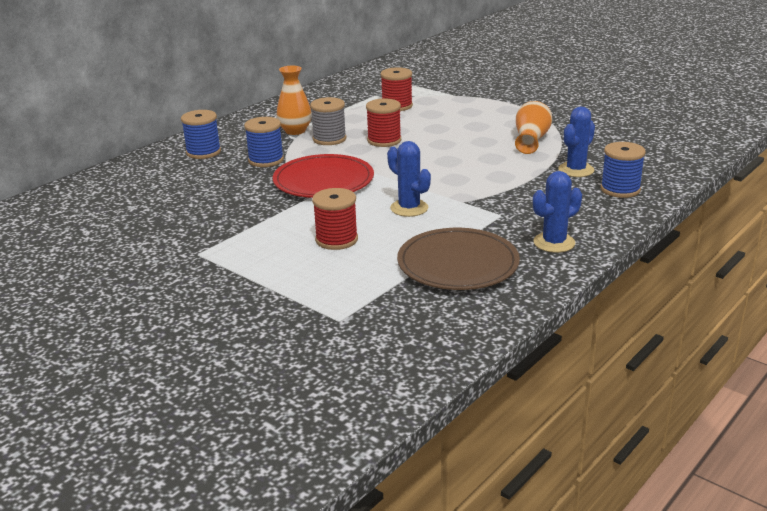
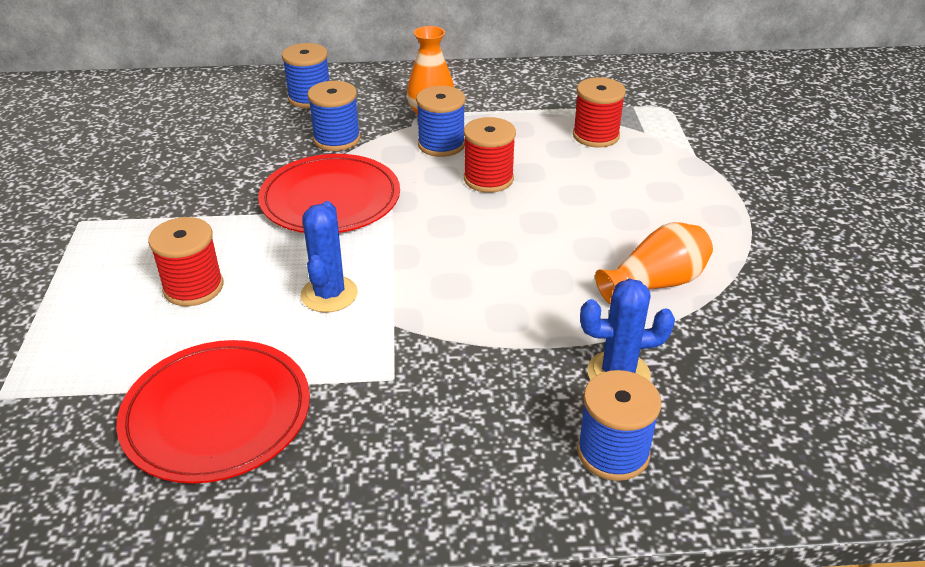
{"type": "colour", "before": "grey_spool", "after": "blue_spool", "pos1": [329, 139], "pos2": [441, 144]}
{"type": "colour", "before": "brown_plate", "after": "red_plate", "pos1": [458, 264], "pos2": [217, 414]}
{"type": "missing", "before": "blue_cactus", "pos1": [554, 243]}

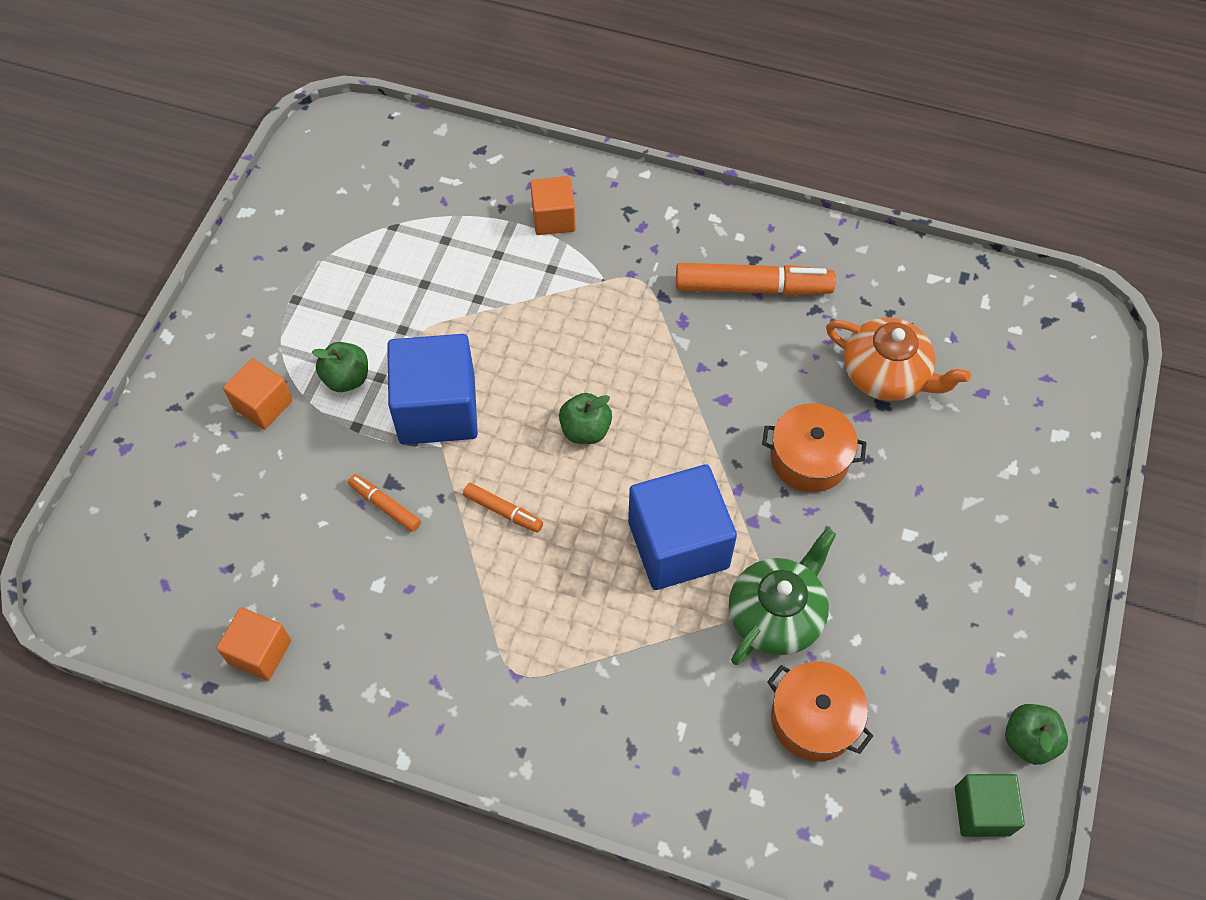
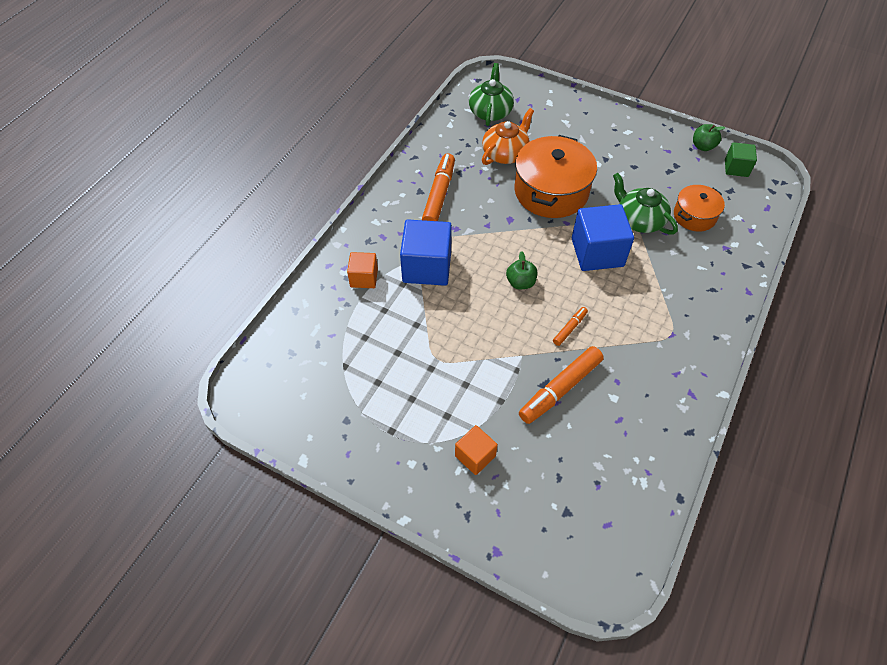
{"type": "missing", "before": "orange_cube", "pos1": [260, 652]}
{"type": "missing", "before": "green_apple", "pos1": [346, 378]}
{"type": "size", "before": "orange_marker", "pos1": [385, 506], "pos2": [560, 389], "scale": 1.98}
{"type": "relocated", "before": "blue_cube", "pos1": [437, 409], "pos2": [427, 267]}
{"type": "size", "before": "orange_pot", "pos1": [809, 458], "pos2": [551, 191], "scale": 1.78}
{"type": "appeared", "after": "green_teapot", "pos2": [490, 111]}

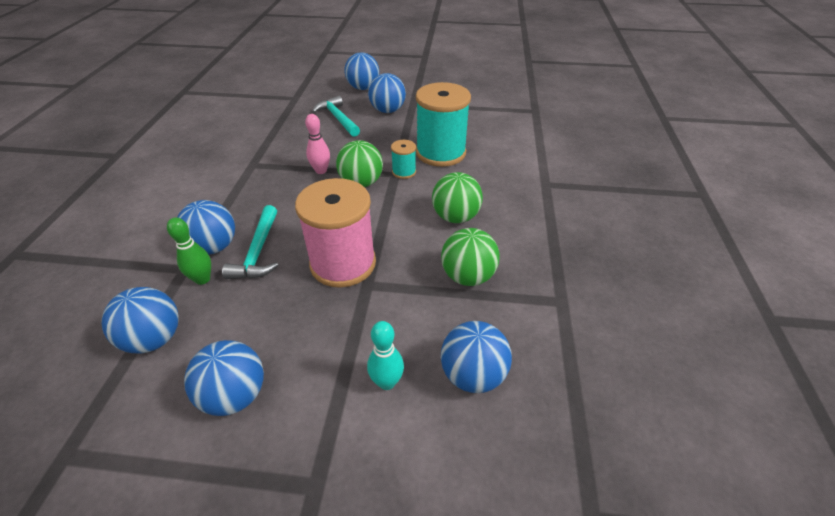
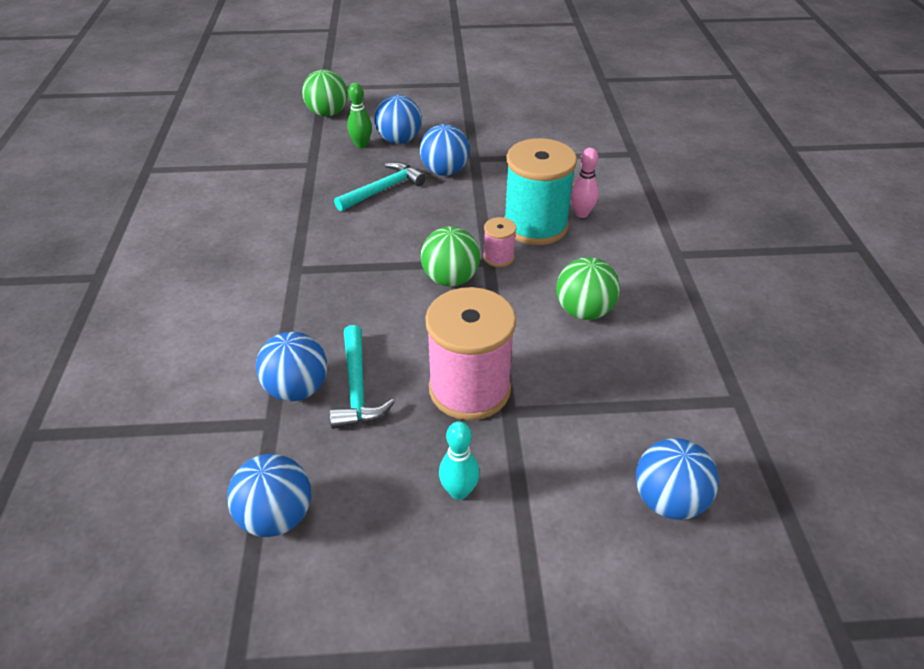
{"type": "relocated", "before": "green_bowling_pin", "pos1": [202, 279], "pos2": [361, 145]}
{"type": "missing", "before": "blue_ball", "pos1": [235, 395]}
{"type": "relocated", "before": "pink_bowling_pin", "pos1": [321, 170], "pos2": [581, 213]}
{"type": "spun", "before": "turquoise_hammer", "pos1": [338, 118], "pos2": [383, 189], "turn": 90}
{"type": "relocated", "before": "turquoise_bowling_pin", "pos1": [387, 382], "pos2": [459, 491]}
{"type": "colour", "before": "turquoise_spool", "after": "pink_spool", "pos1": [404, 172], "pos2": [498, 257]}
{"type": "relocated", "before": "green_ball", "pos1": [467, 276], "pos2": [327, 113]}

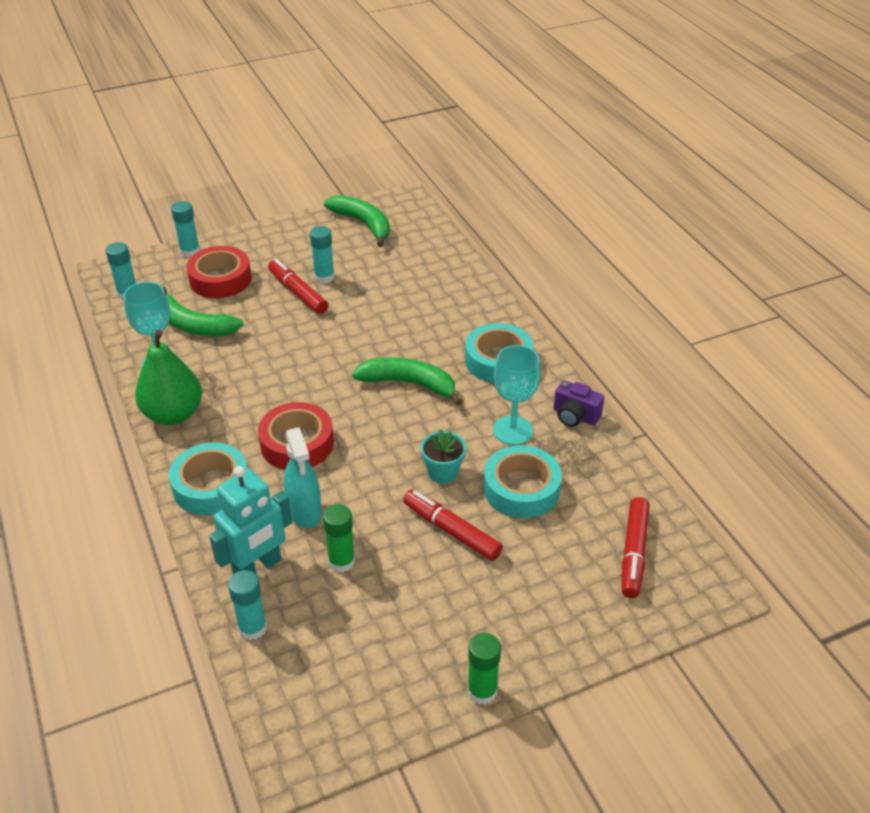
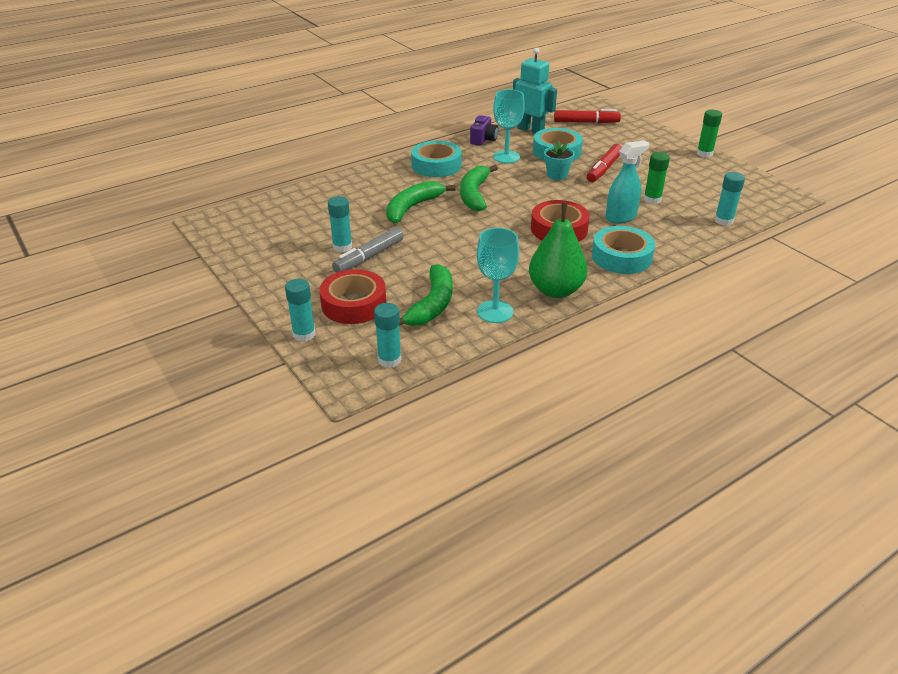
{"type": "relocated", "before": "turquoise_robot", "pos1": [258, 568], "pos2": [531, 130]}
{"type": "colour", "before": "red_marker", "after": "grey_marker", "pos1": [298, 292], "pos2": [369, 257]}
{"type": "relocated", "before": "green_banana", "pos1": [363, 224], "pos2": [413, 207]}

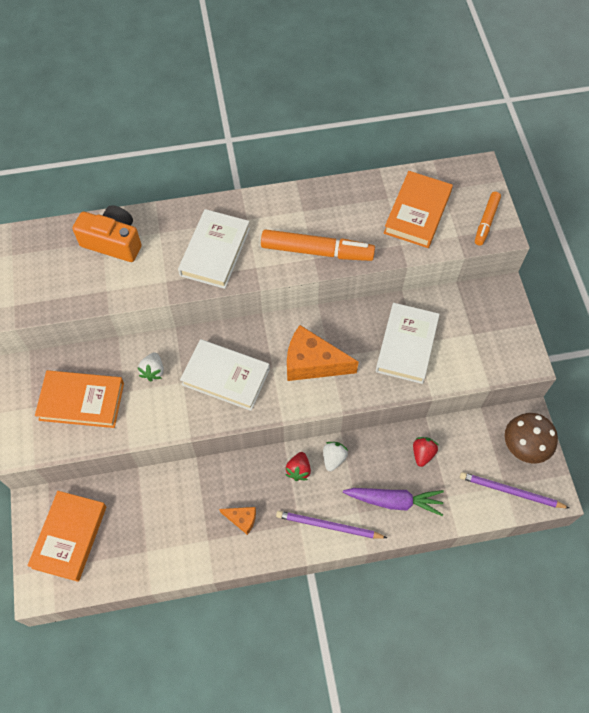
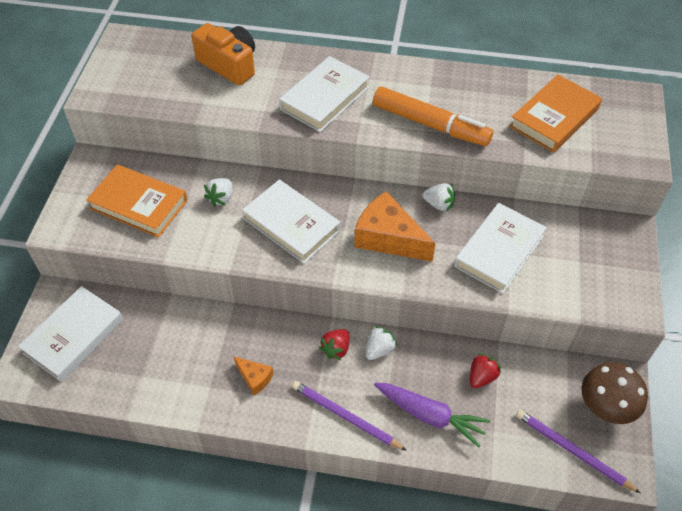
{"type": "colour", "before": "orange_book", "after": "white_book", "pos1": [70, 537], "pos2": [74, 336]}
{"type": "missing", "before": "orange_marker", "pos1": [486, 221]}
{"type": "appeared", "after": "white_strawberry", "pos2": [439, 204]}

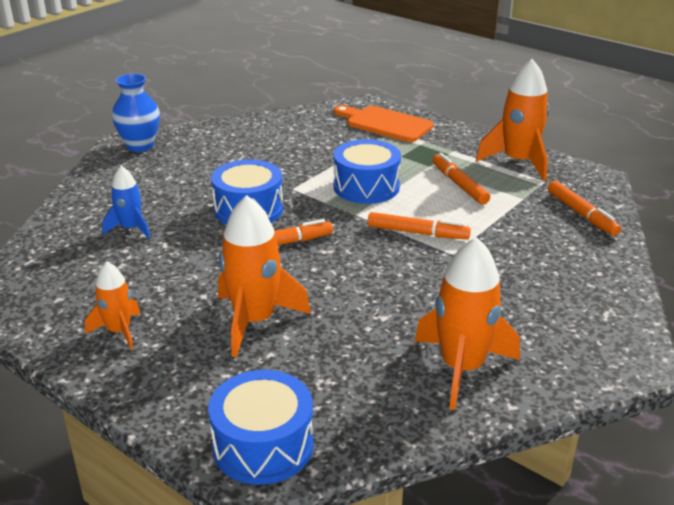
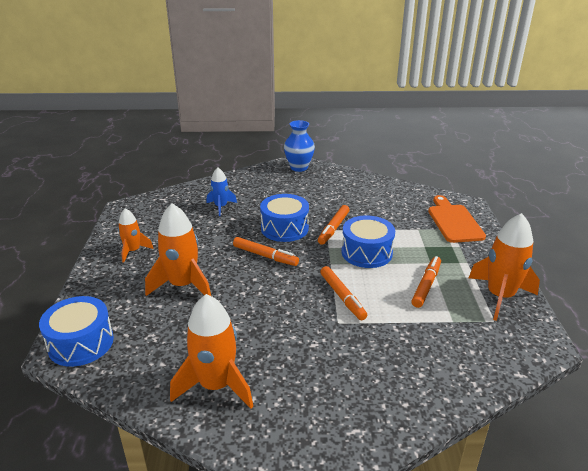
{"type": "relocated", "before": "orange_marker", "pos1": [581, 214], "pos2": [333, 228]}

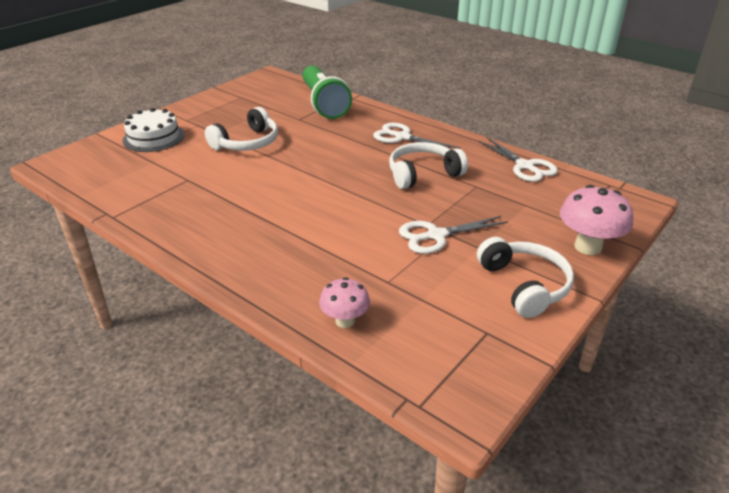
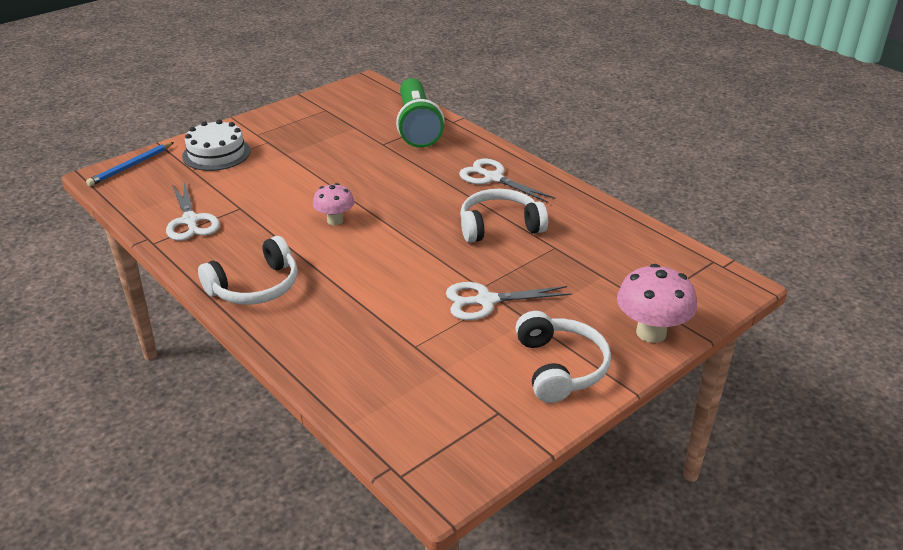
{"type": "relocated", "before": "white_headphones", "pos1": [247, 143], "pos2": [255, 287]}
{"type": "relocated", "before": "pink_mushroom", "pos1": [345, 321], "pos2": [335, 220]}
{"type": "relocated", "before": "white_scissors", "pos1": [525, 166], "pos2": [190, 221]}
{"type": "appeared", "after": "blue_pencil", "pos2": [131, 166]}

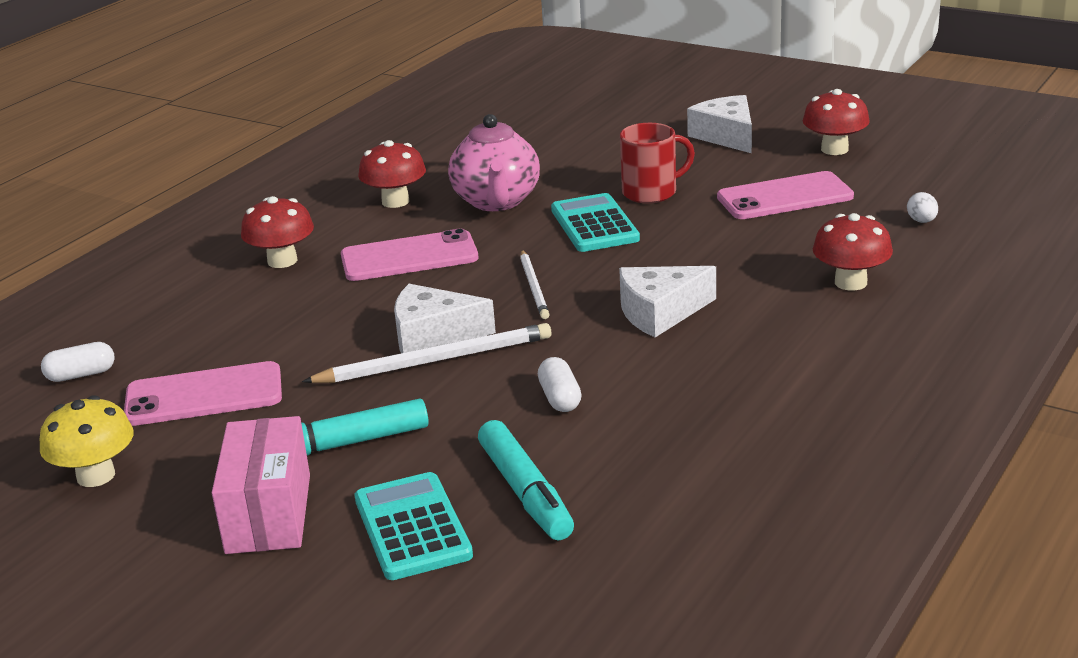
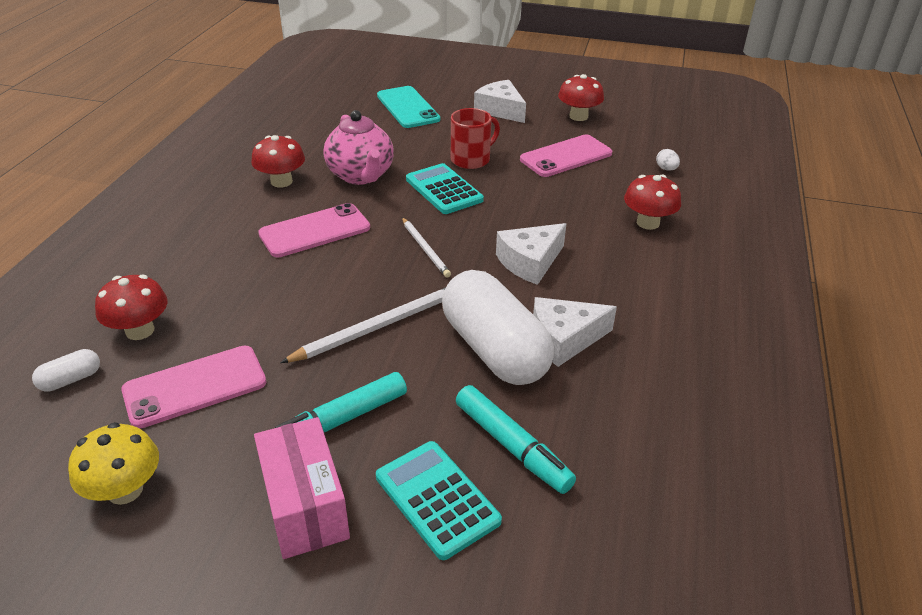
{"type": "relocated", "before": "red_mushroom", "pos1": [282, 261], "pos2": [140, 330]}
{"type": "relocated", "before": "white_cheese", "pos1": [433, 335], "pos2": [564, 339]}
{"type": "size", "before": "white_capsule", "pos1": [560, 398], "pos2": [494, 350], "scale": 2.47}
{"type": "appeared", "after": "turquoise_phone", "pos2": [407, 107]}

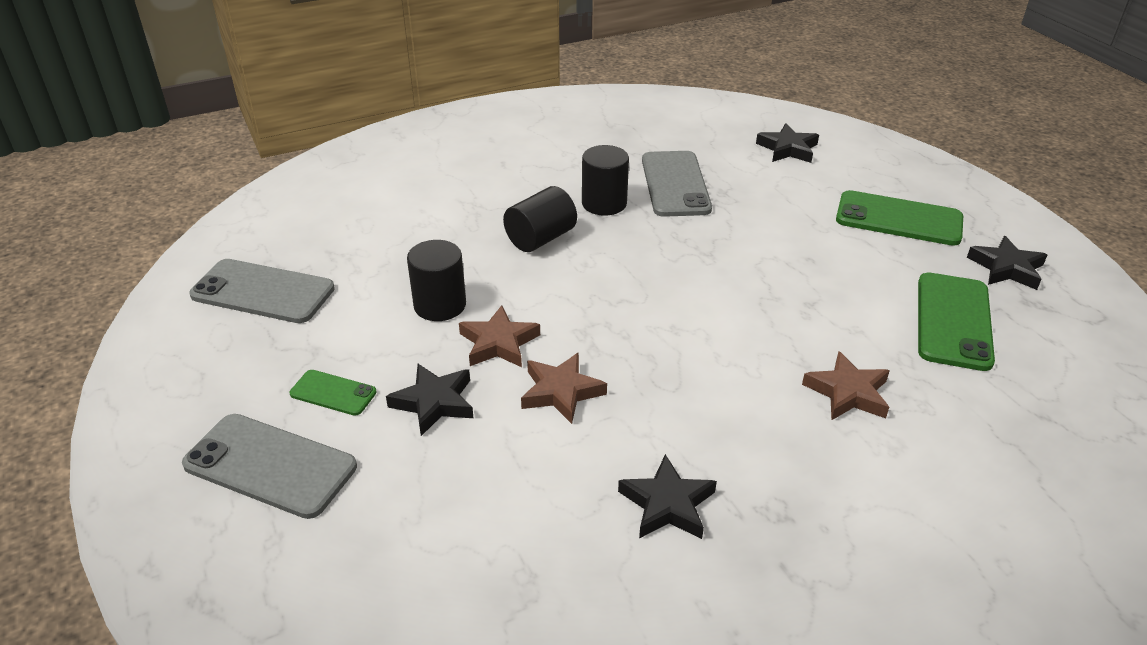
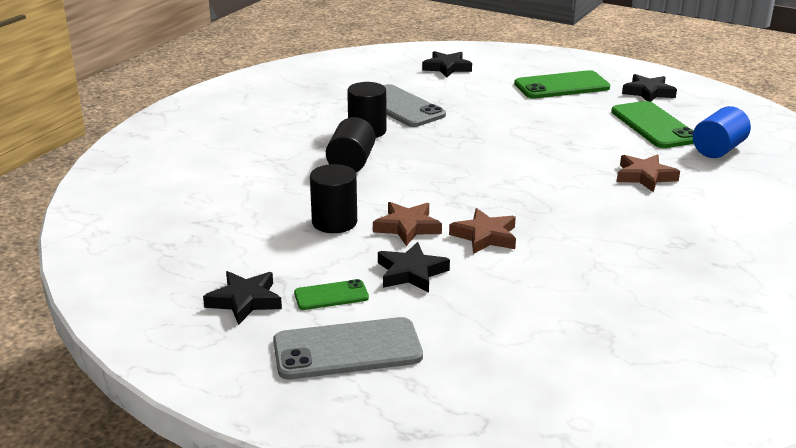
{"type": "missing", "before": "grey_phone", "pos1": [263, 292]}
{"type": "relocated", "before": "black_star", "pos1": [667, 504], "pos2": [245, 301]}
{"type": "appeared", "after": "blue_cylinder", "pos2": [718, 149]}

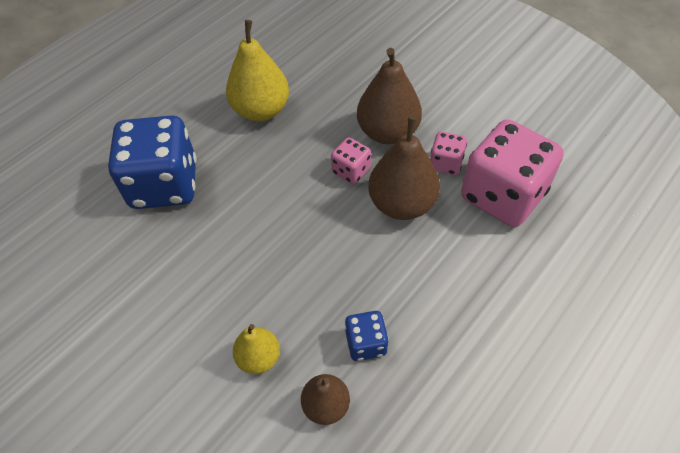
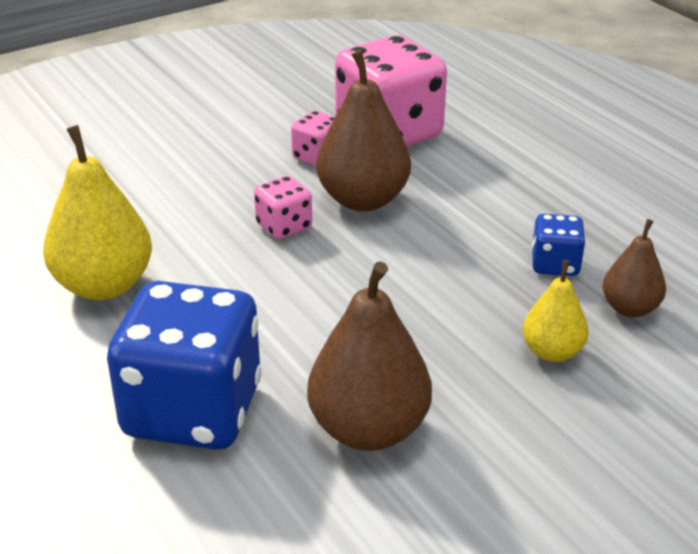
{"type": "relocated", "before": "brown_pear", "pos1": [387, 132], "pos2": [368, 429]}

